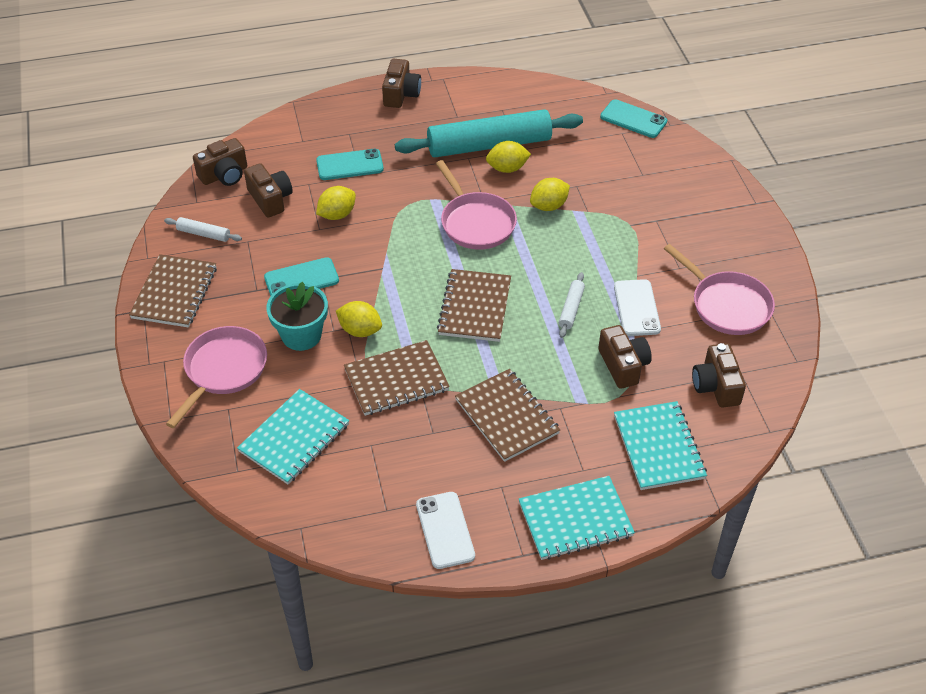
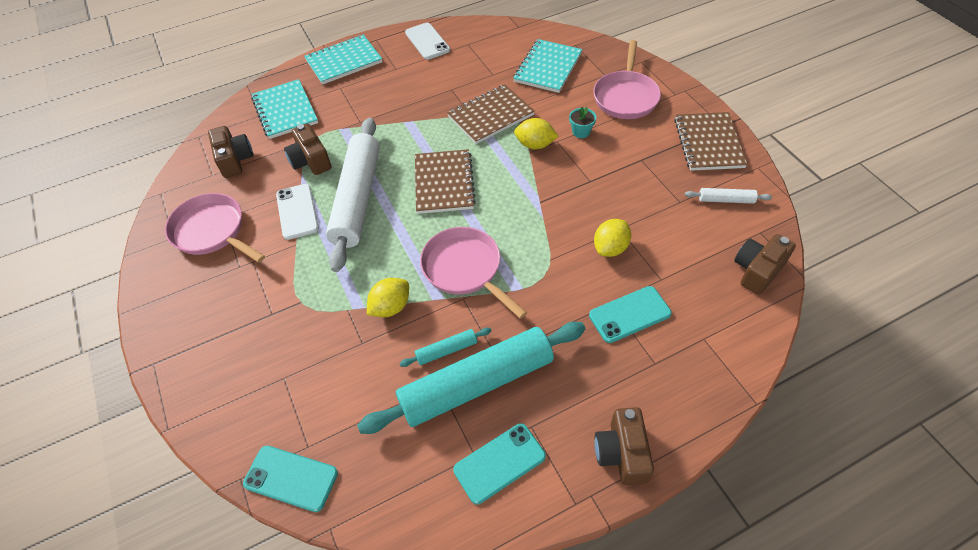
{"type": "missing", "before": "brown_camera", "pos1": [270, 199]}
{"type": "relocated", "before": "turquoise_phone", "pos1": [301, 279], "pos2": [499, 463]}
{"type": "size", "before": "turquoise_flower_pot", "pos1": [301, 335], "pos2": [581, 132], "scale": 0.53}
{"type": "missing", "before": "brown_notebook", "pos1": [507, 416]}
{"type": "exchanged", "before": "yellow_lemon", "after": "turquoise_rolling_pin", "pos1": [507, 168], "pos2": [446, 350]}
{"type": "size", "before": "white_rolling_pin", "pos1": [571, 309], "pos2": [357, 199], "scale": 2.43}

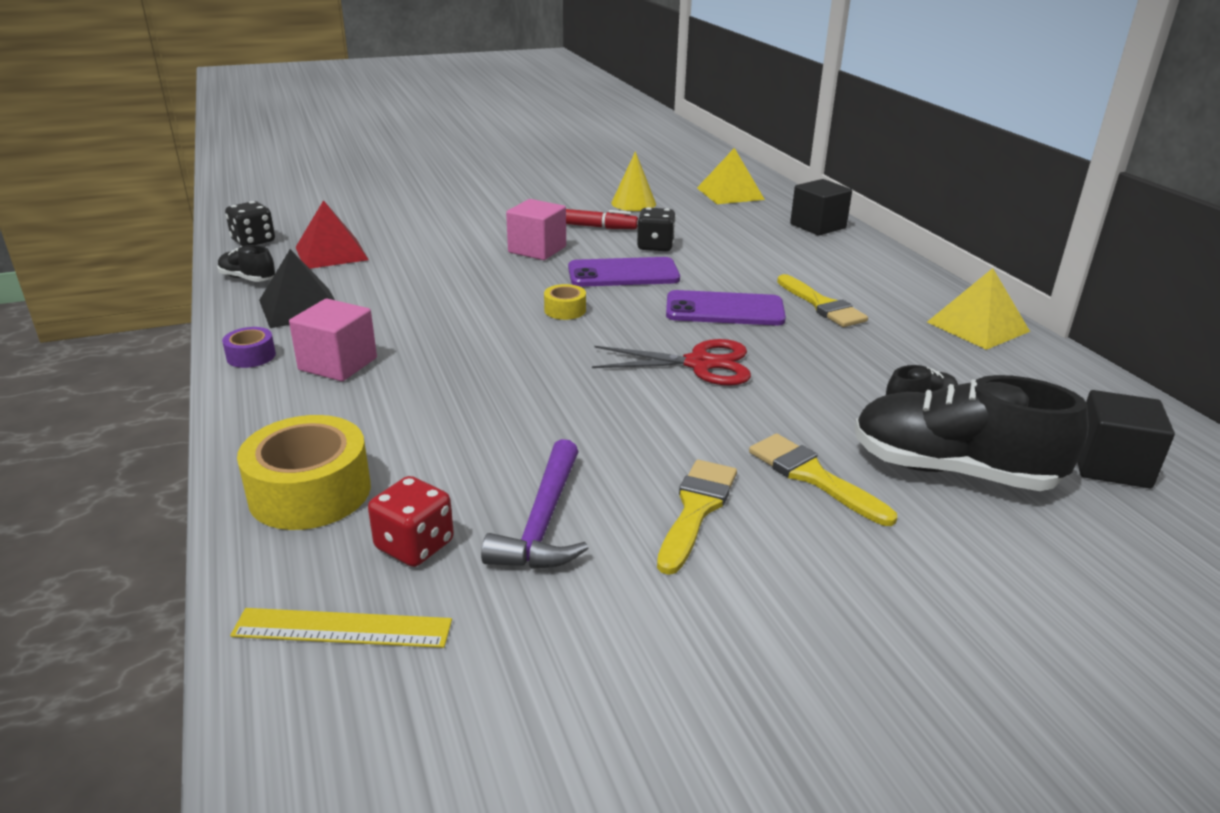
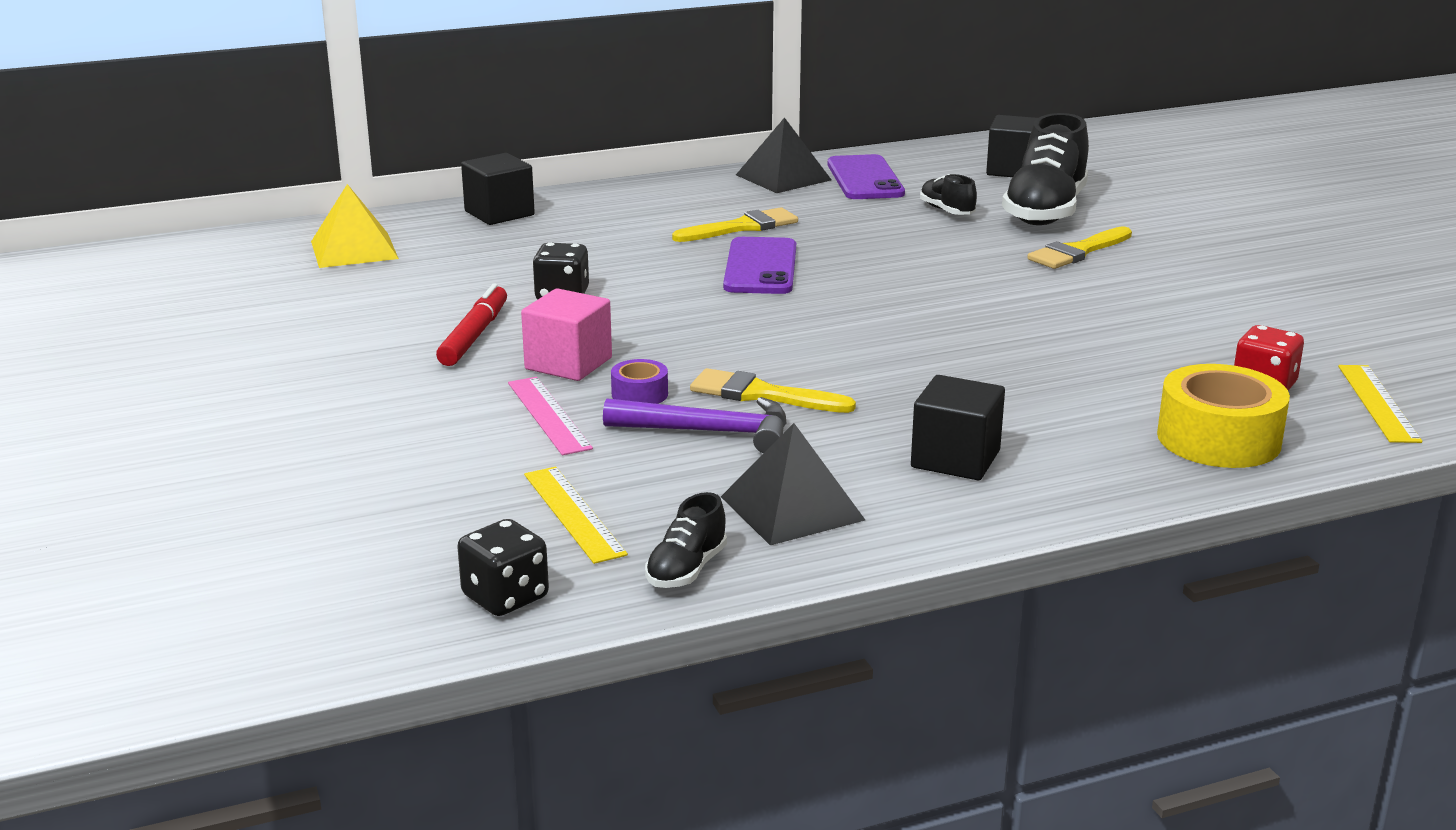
{"type": "relocated", "before": "purple_tape", "pos1": [251, 356], "pos2": [639, 394]}
{"type": "colour", "before": "pink_cube", "after": "black_cube", "pos1": [338, 364], "pos2": [955, 459]}
{"type": "exchanged", "before": "red_pyramid", "after": "yellow_ruler", "pos1": [331, 253], "pos2": [573, 514]}
{"type": "relocated", "before": "purple_hammer", "pos1": [543, 523], "pos2": [710, 432]}
{"type": "missing", "before": "yellow_tape", "pos1": [565, 310]}
{"type": "relocated", "before": "purple_phone", "pos1": [623, 274], "pos2": [865, 179]}
{"type": "missing", "before": "red_scissors", "pos1": [700, 364]}
{"type": "missing", "before": "yellow_cone", "pos1": [633, 203]}
{"type": "relocated", "before": "yellow_brush", "pos1": [696, 509], "pos2": [761, 394]}
{"type": "colour", "before": "yellow_pyramid", "after": "black_pyramid", "pos1": [977, 326], "pos2": [783, 177]}
{"type": "appeared", "after": "pink_ruler", "pos2": [548, 415]}

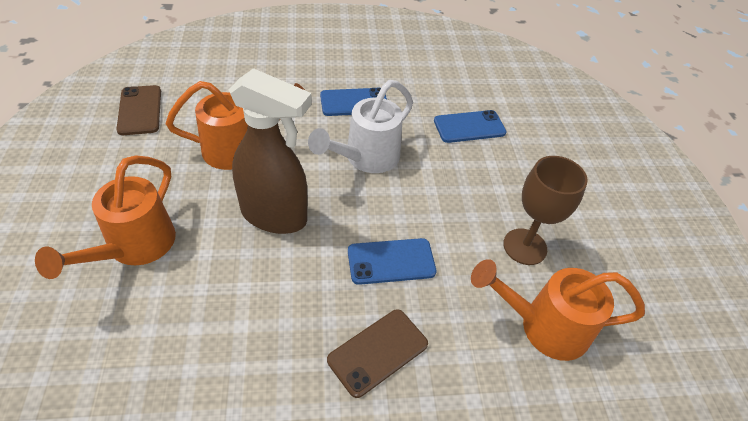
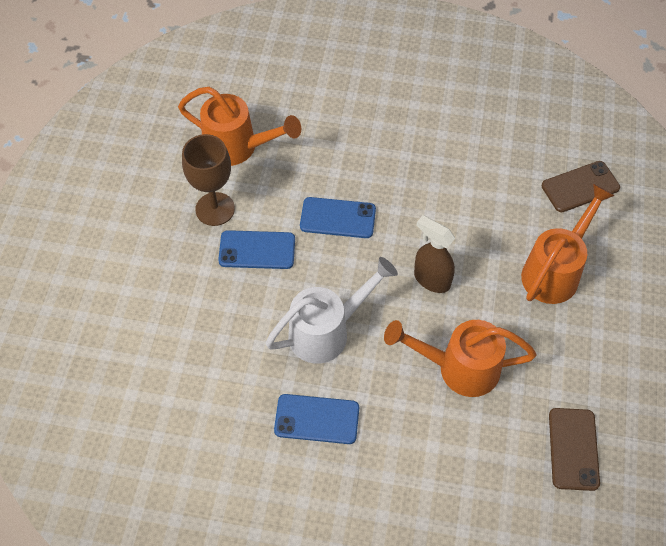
{"type": "size", "before": "brown_spray_bottle", "pos1": [275, 216], "pos2": [431, 279], "scale": 0.61}
{"type": "relocated", "before": "brown_phone", "pos1": [378, 352], "pos2": [580, 187]}
{"type": "relocated", "before": "blue_phone", "pos1": [469, 127], "pos2": [257, 250]}

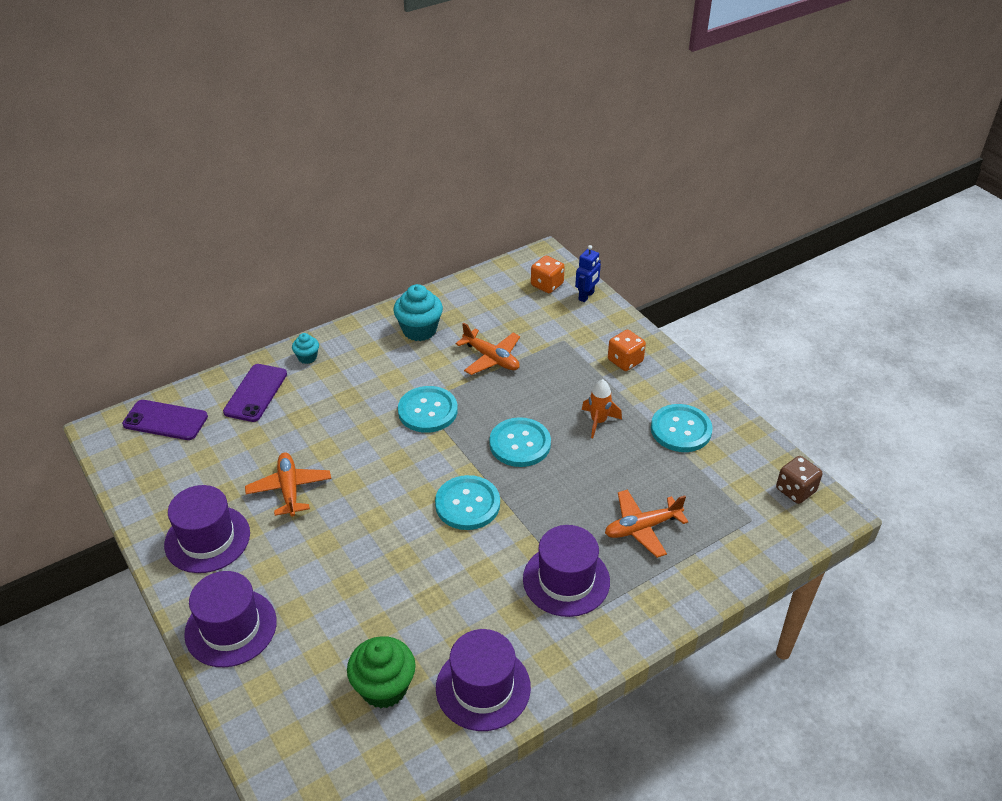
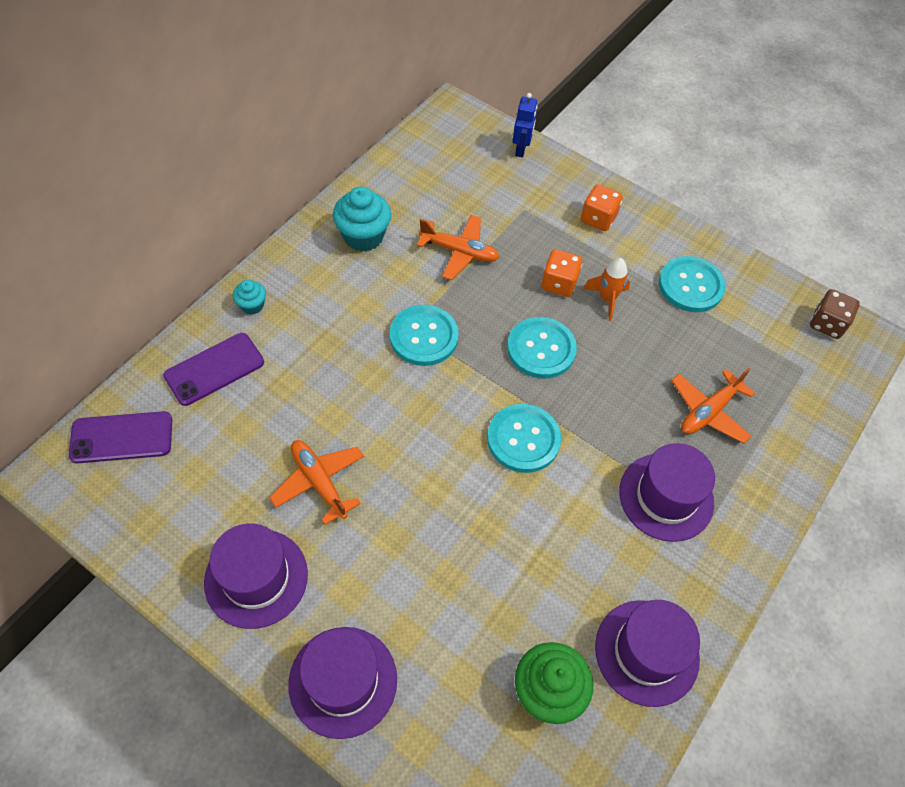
{"type": "spun", "before": "purple_phone", "pos1": [255, 393], "pos2": [214, 369], "turn": 60}
{"type": "relocated", "before": "orange_dice", "pos1": [547, 285], "pos2": [559, 283]}

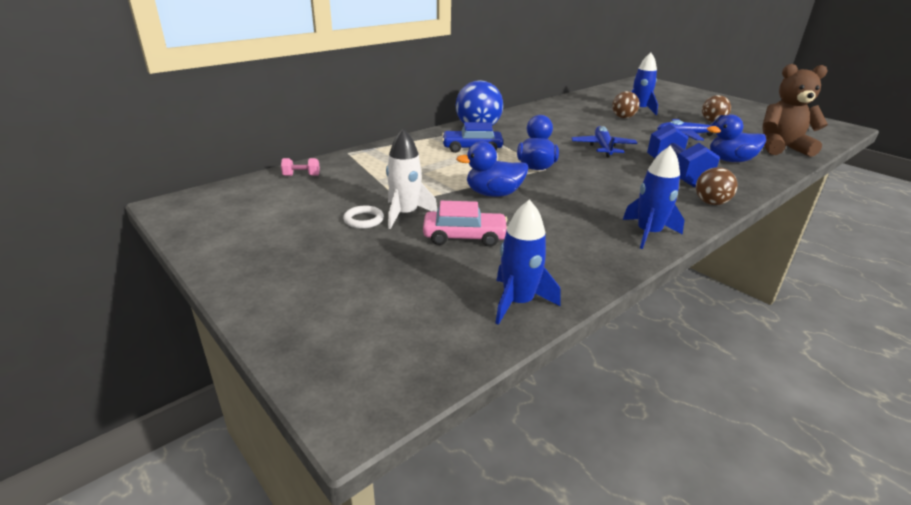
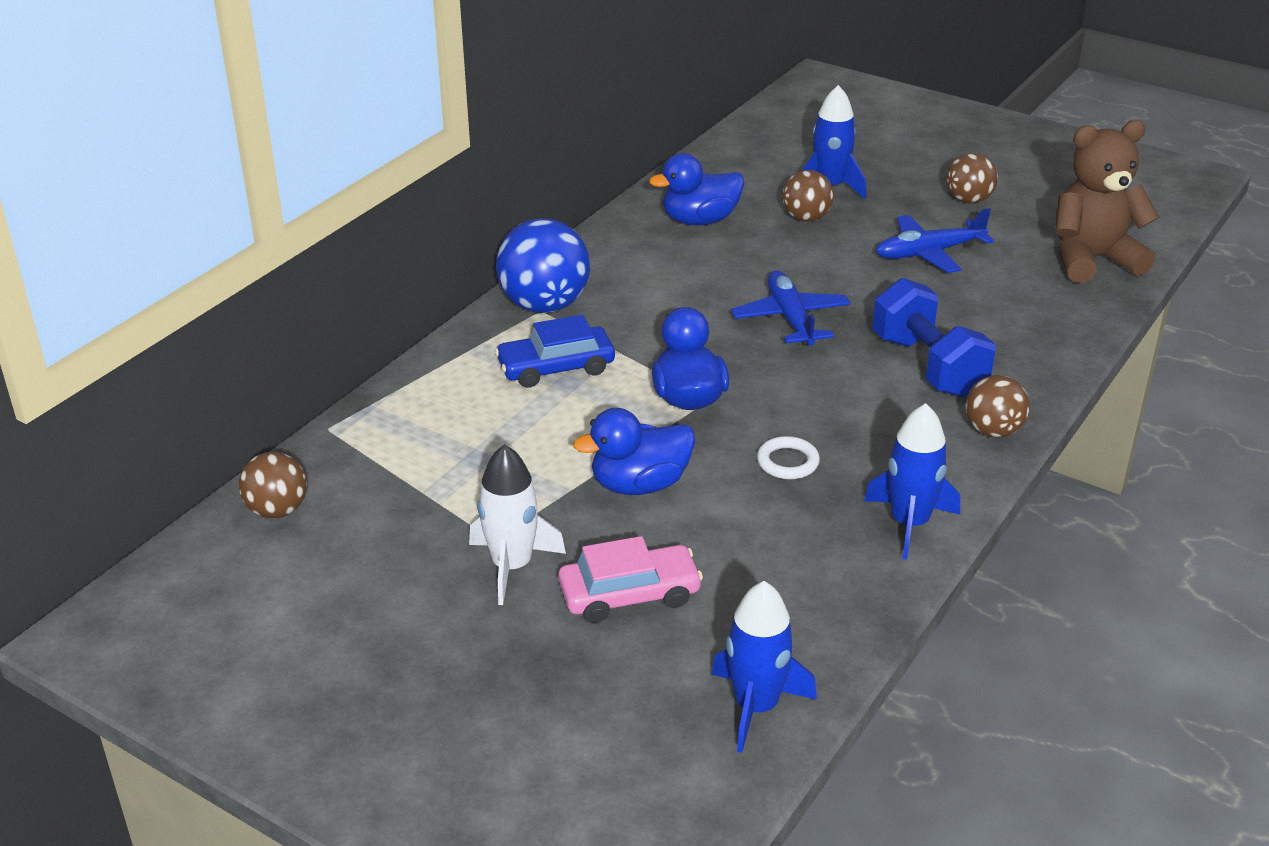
{"type": "exchanged", "before": "pink_dumbbell", "after": "brown_ball", "pos1": [301, 175], "pos2": [277, 510]}
{"type": "relocated", "before": "white_ring", "pos1": [363, 220], "pos2": [787, 462]}
{"type": "relocated", "before": "blue_duck", "pos1": [730, 160], "pos2": [700, 220]}

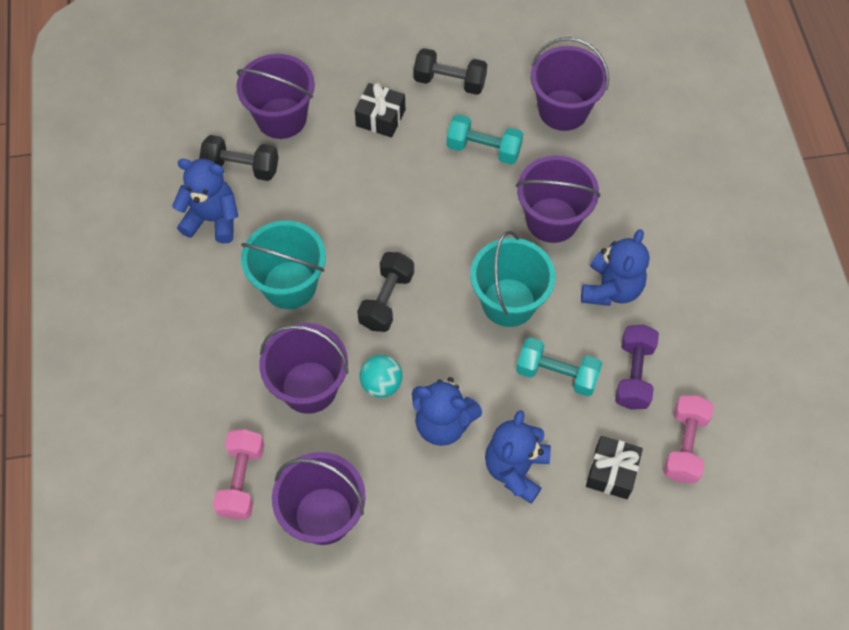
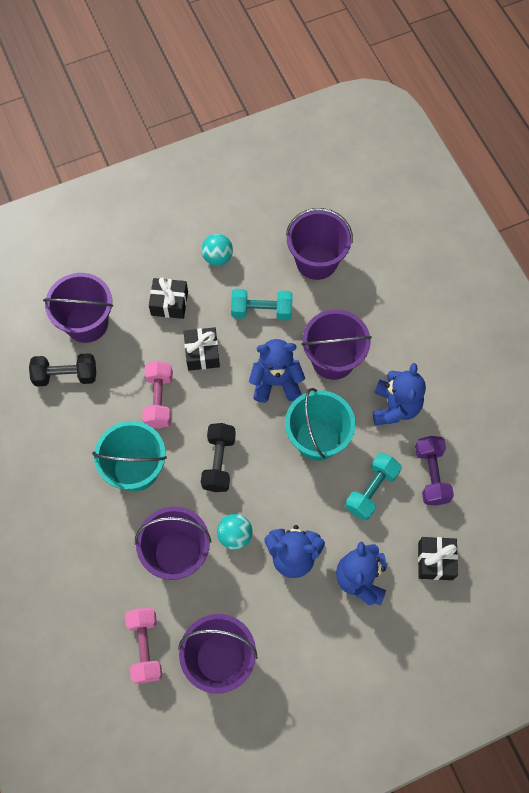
{"type": "relocated", "before": "blue_teddy_bear", "pos1": [212, 219], "pos2": [276, 382]}
{"type": "exchanged", "before": "black_dumbbell", "after": "turquoise_ball", "pos1": [449, 82], "pos2": [217, 257]}
{"type": "spun", "before": "turquoise_dumbbell", "pos1": [556, 374], "pos2": [371, 490], "turn": -60}
{"type": "relocated", "before": "pink_dumbbell", "pos1": [684, 445], "pos2": [159, 400]}
{"type": "appeared", "after": "black_gift", "pos2": [202, 353]}

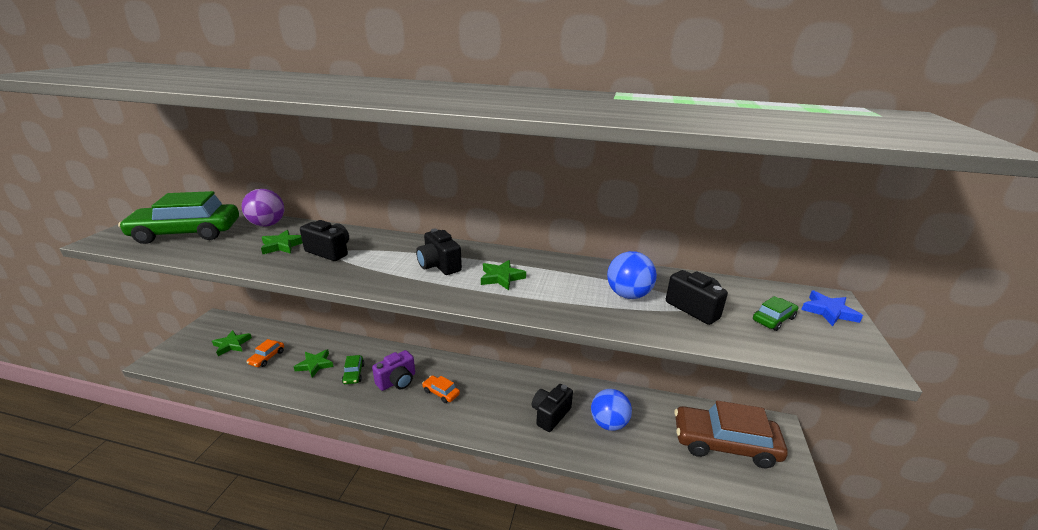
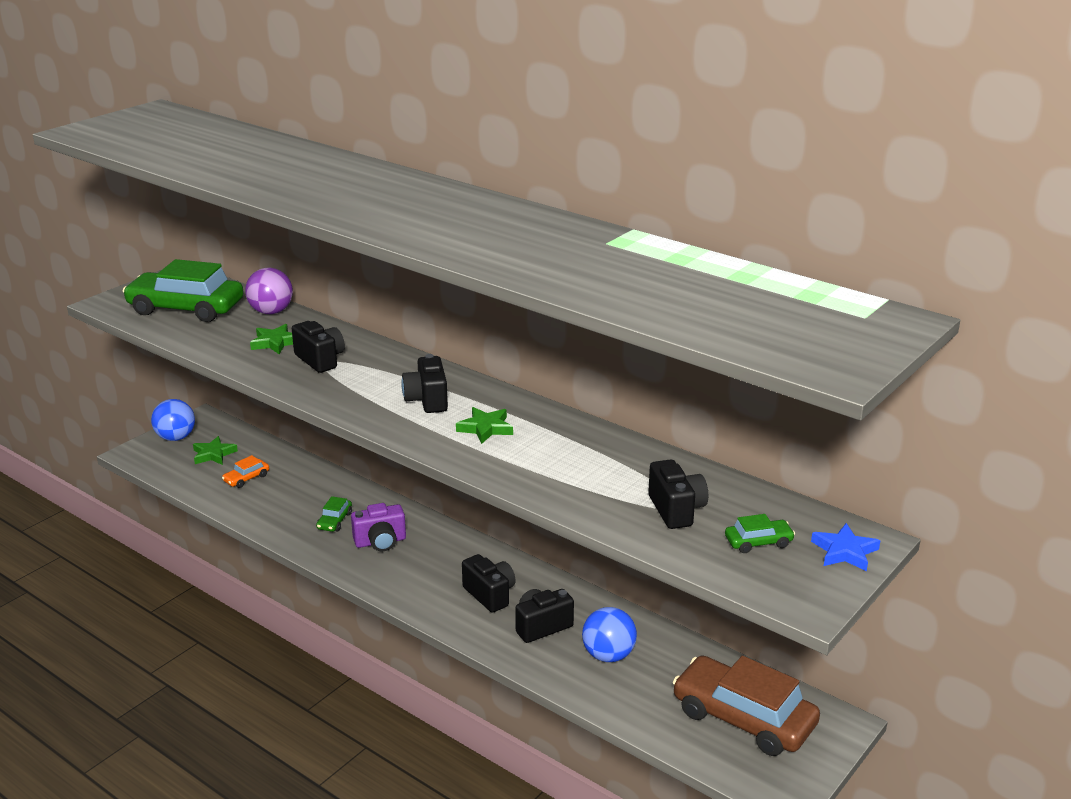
{"type": "missing", "before": "green_star", "pos1": [315, 365]}
{"type": "missing", "before": "orange_car", "pos1": [441, 392]}
{"type": "relocated", "before": "blue_ball", "pos1": [628, 295], "pos2": [176, 438]}
{"type": "appeared", "after": "black_camera", "pos2": [490, 594]}

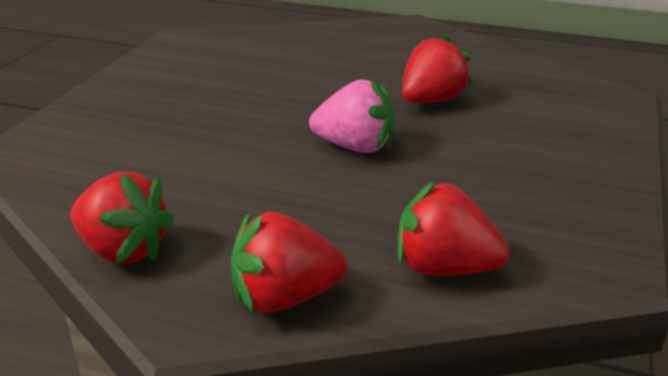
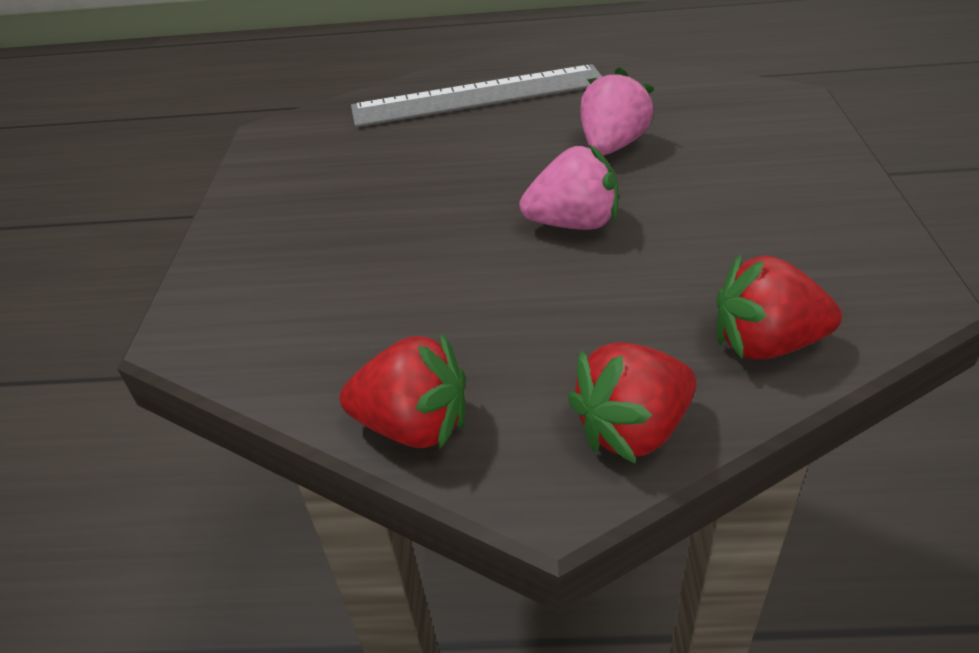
{"type": "colour", "before": "red_strawberry", "after": "pink_strawberry", "pos1": [431, 100], "pos2": [612, 145]}
{"type": "appeared", "after": "grey_ruler", "pos2": [478, 96]}

